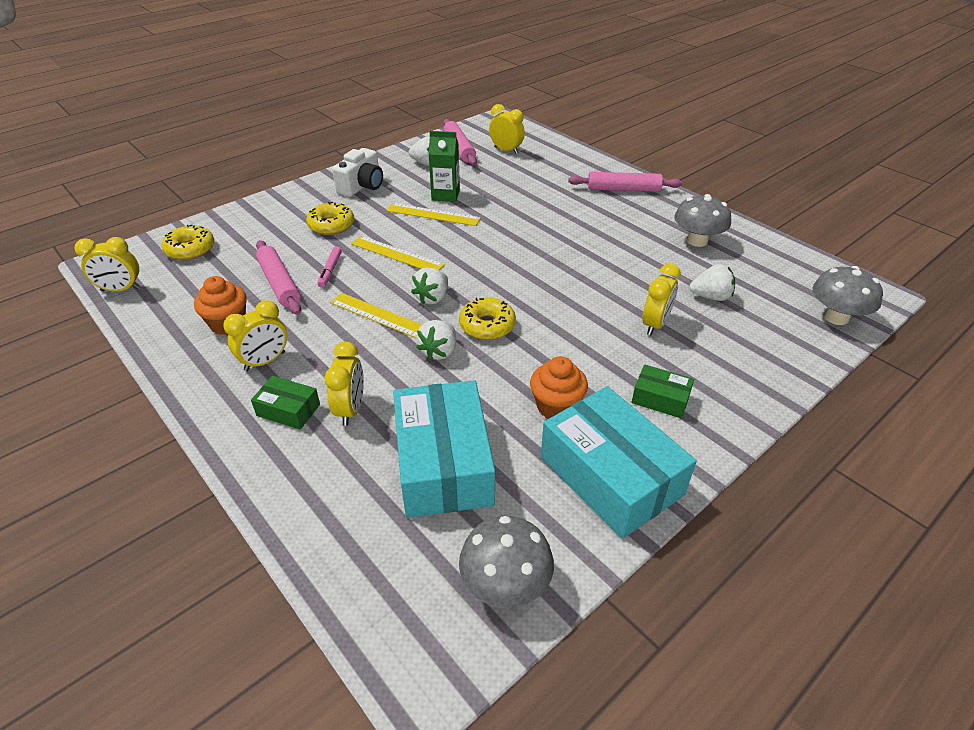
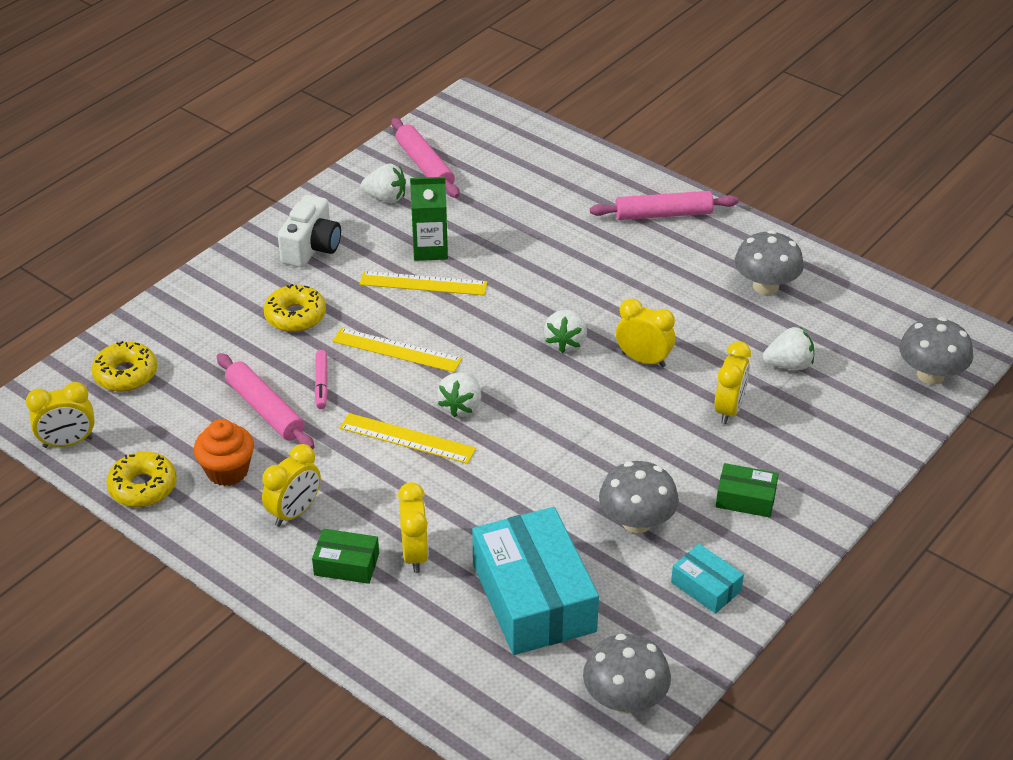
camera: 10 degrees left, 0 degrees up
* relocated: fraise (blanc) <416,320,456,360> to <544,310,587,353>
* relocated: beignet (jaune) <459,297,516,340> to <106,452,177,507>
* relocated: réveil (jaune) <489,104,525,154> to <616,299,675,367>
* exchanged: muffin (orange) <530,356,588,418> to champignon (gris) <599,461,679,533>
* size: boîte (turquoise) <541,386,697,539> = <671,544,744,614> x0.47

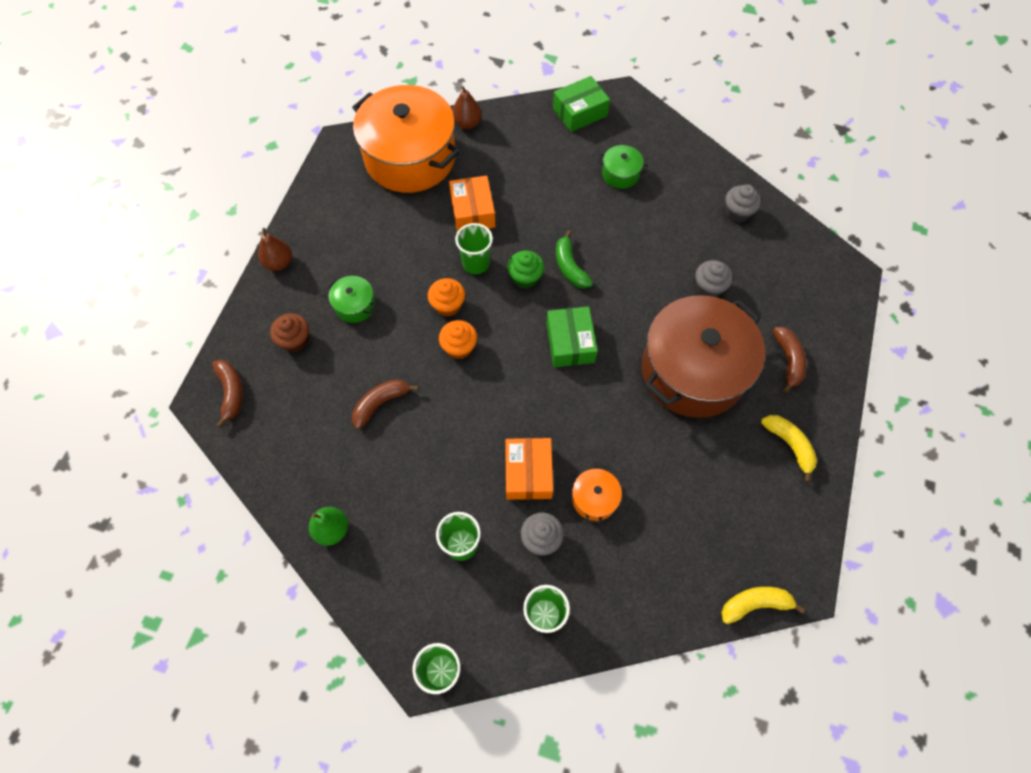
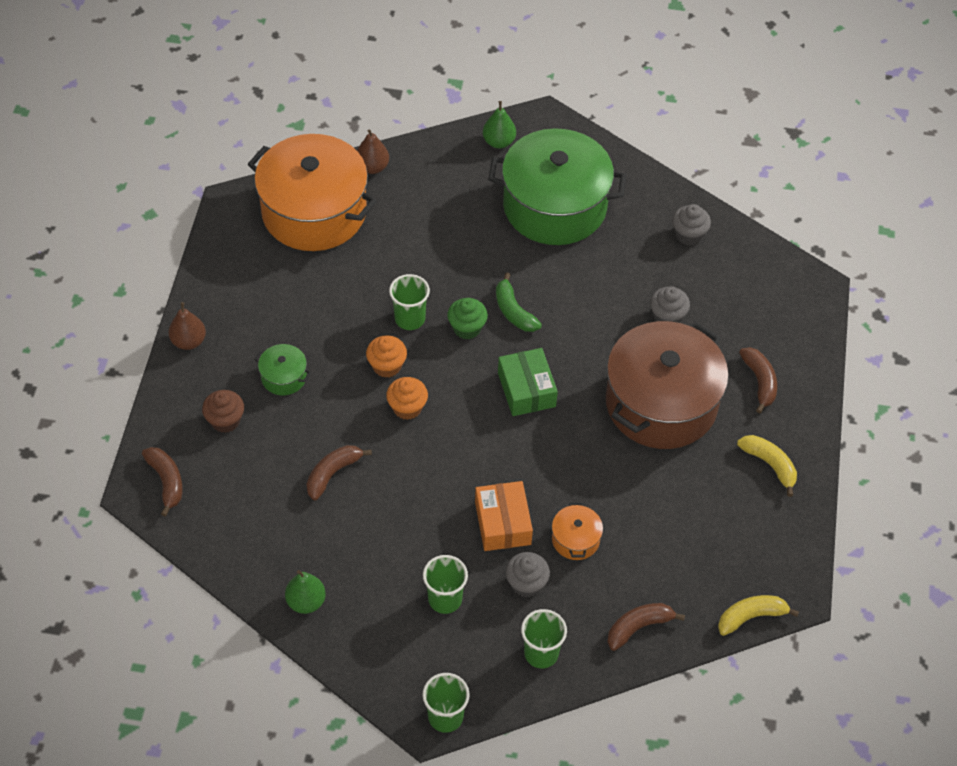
camera: 10 degrees left, 10 degrees down
* missing: boîte (orange) <449,176,496,232>
* exchanged: boîte (vert) <553,76,610,132> to poire (vert) <483,101,516,148>
* size: marmite (vert) <598,145,648,189> = <488,128,626,245> x2.45
* appeared: banane (marron) <607,603,685,651>

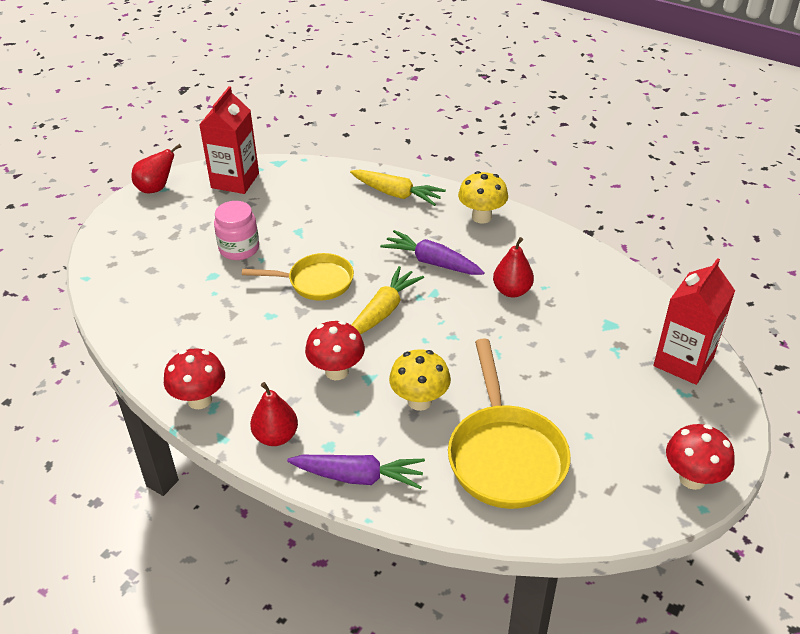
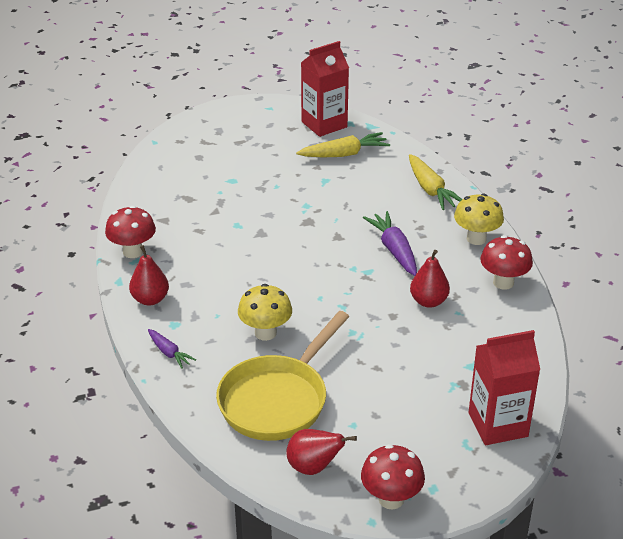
camera: 40 degrees right, 5 degrees down
* relocated: poire (rouge) <132,144,181,193> to <286,429,357,475>
* missing: bocal (rose) <214,201,259,260>
* missing: poêle (jaune) <242,253,354,301>
* size: carotte (violet) <287,455,425,489> = <148,329,196,369> x0.59
* relocated: champignon (rouge) <305,321,365,380> to <480,235,533,290>
* relocated: carotte (jaune) <351,266,424,335> to <296,132,390,157>

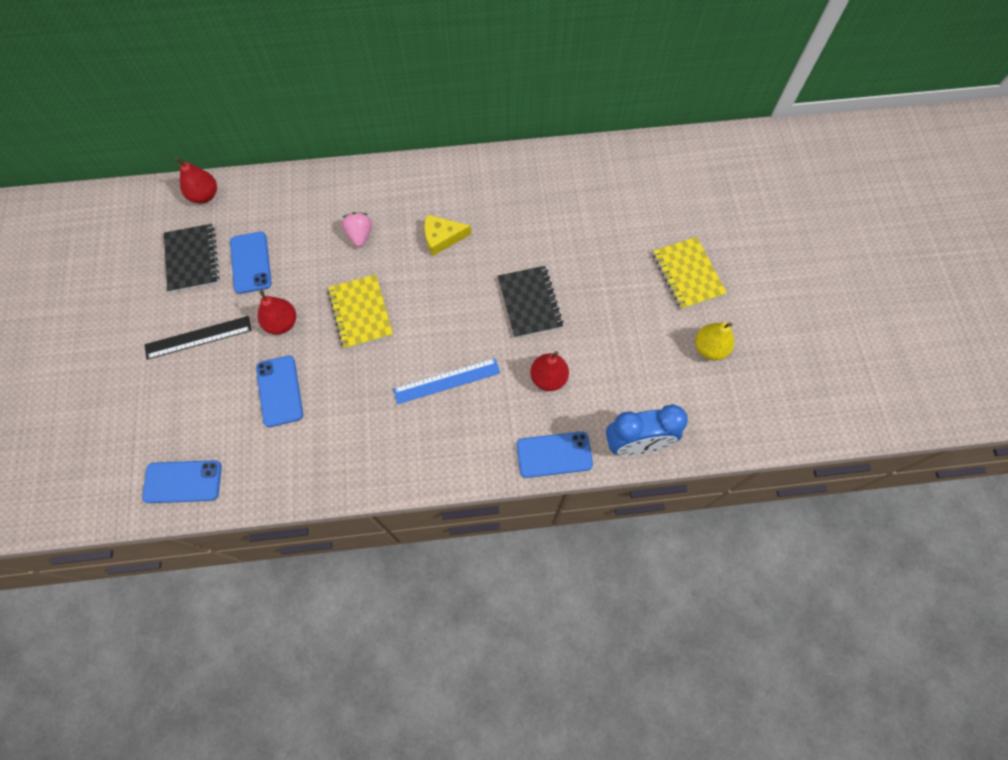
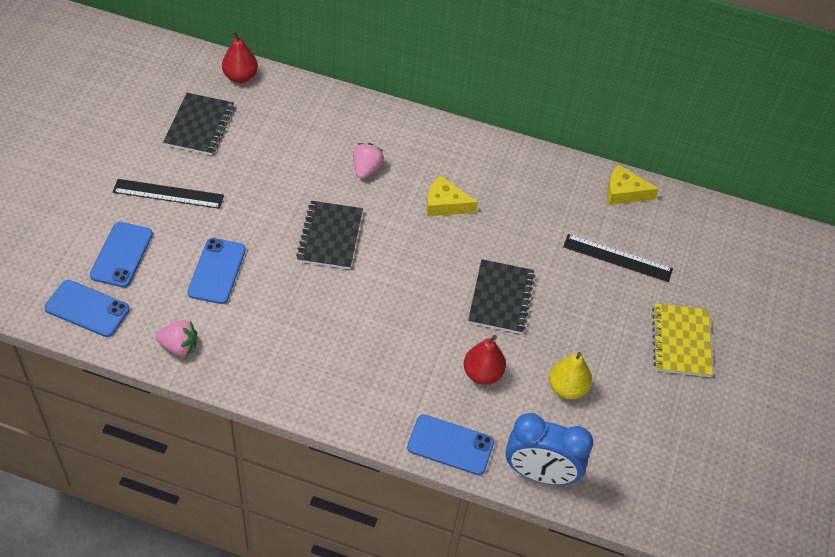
camera: 20 degrees right, 15 degrees down
* relocated: téléphone (bleu) <230,232,272,294> to <90,222,153,287>
* missing: poire (rouge) <258,290,296,335>
* colour: carnet (jaune) <328,274,393,349> to carnet (noir) <296,201,363,269>
* missing: règle (bleu) <393,358,500,404>
* relocated: poire (jaune) <695,322,734,360> to <549,352,592,399>
* appeared: fraise (rose) <155,320,197,356>
* appeared: règle (noir) <563,234,673,282>
* appeared: fromage (jaune) <607,165,659,205>

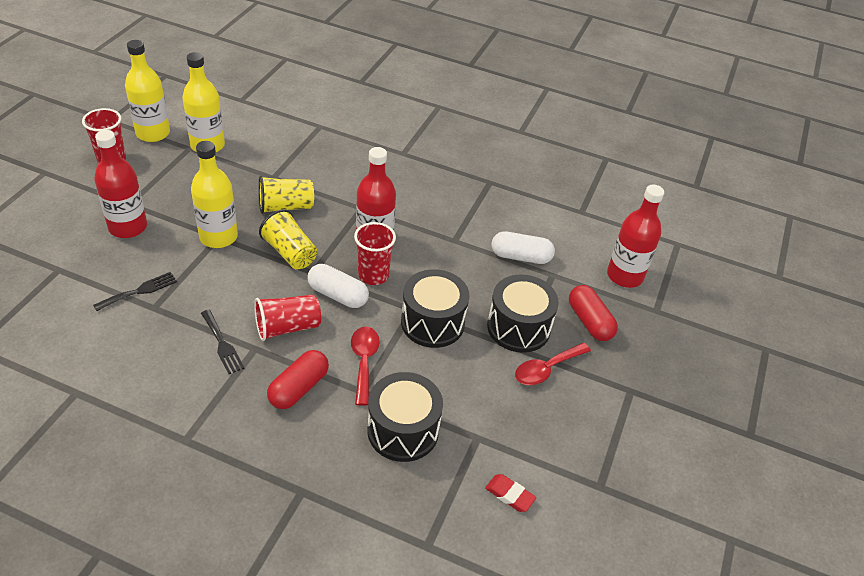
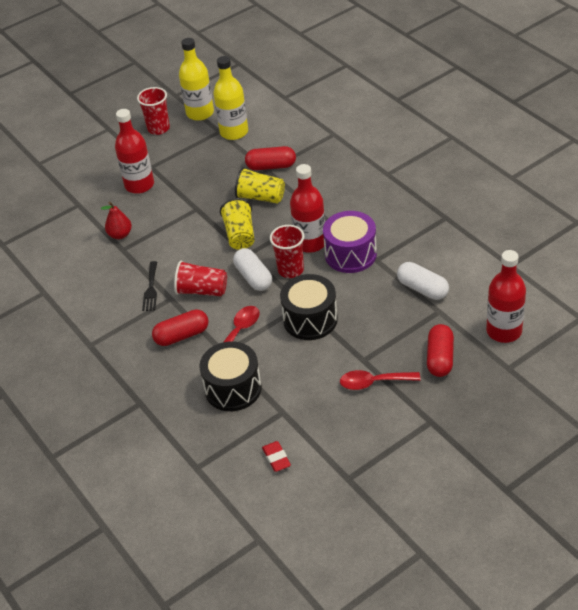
camera: 40 degrees right, 0 degrees up
* exchanged: fourchette (noir) <93,272,177,311> to poire (rouge) <101,202,132,239>
* missing: bouteille (jaune) <191,141,238,248>
* missing: tambour (noir) <487,275,559,353>
* appeared: gélule (rouge) <245,146,296,170>
* appeared: tambour (violet) <323,211,377,273>

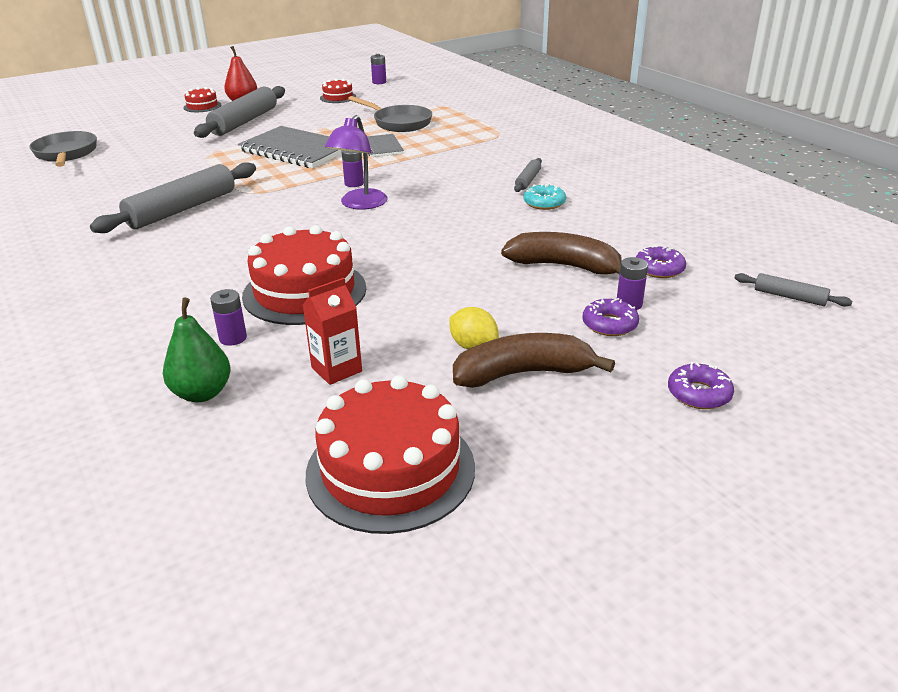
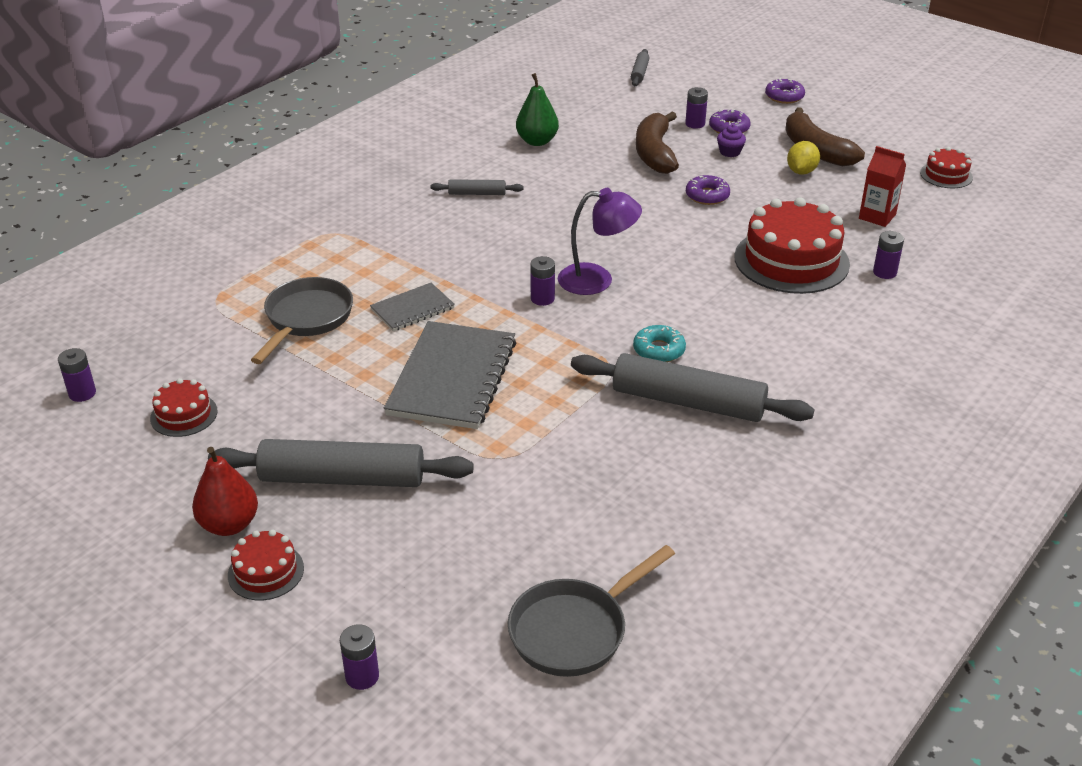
camera: 110 degrees left, 5 degrees up
* relocated: poire (vert) <163,298,231,402> to <516,73,559,146>
* size: gâteau (rouge) <306,375,475,534> = <920,147,973,189> x0.49
* relocated: beignet (turquoise) <523,184,566,210> to <633,325,686,362>
* relocated: beignet (violet) <636,245,686,278> to <686,175,730,205>
* appeared: pile (violet) <340,624,379,690>
* appeared: muffin (violet) <717,125,746,157>

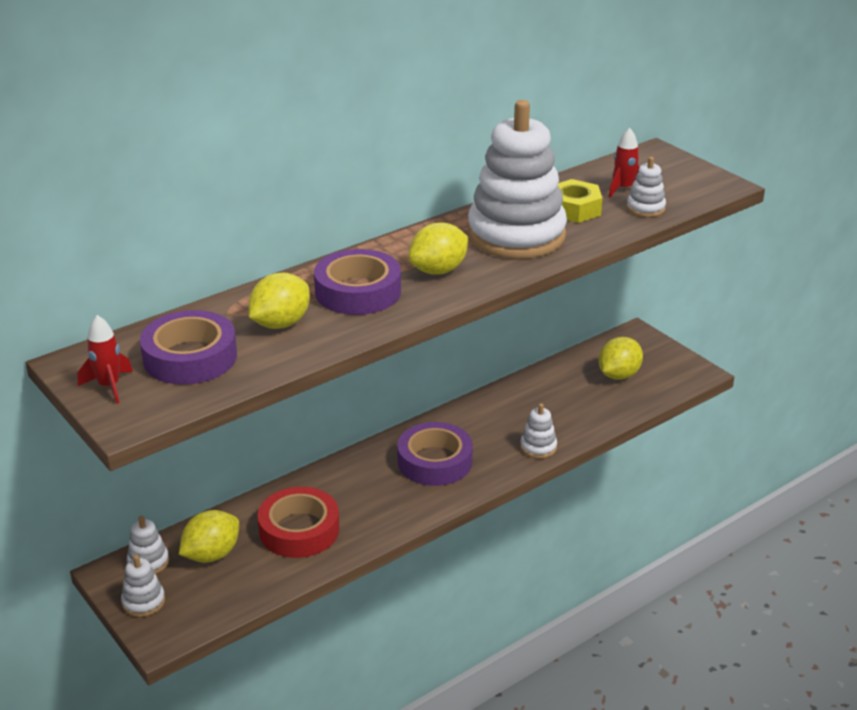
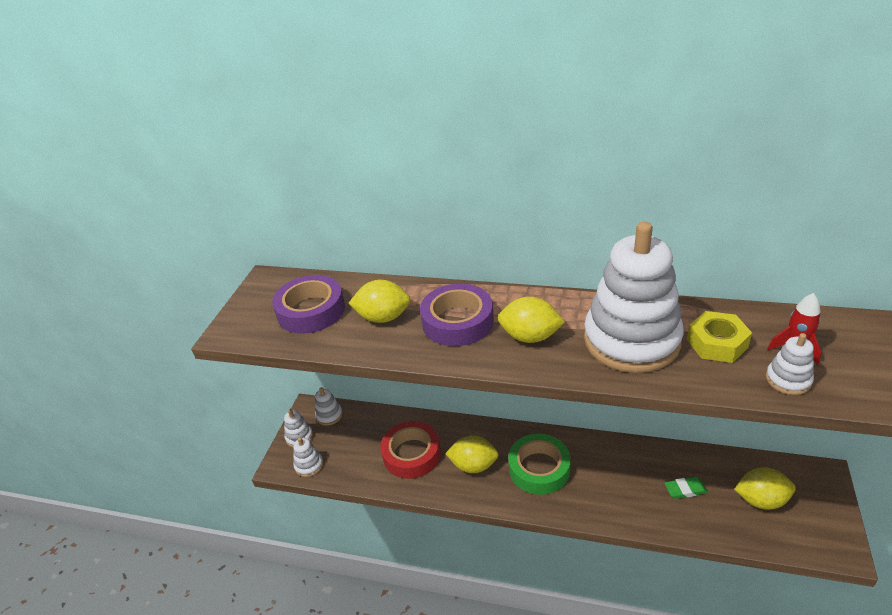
camera: 55 degrees right, 5 degrees up
* missing: fusée (rouge) <77,315,133,404>
* relocated: citron (jaune) <179,510,239,563> to <445,435,499,473>
* colour: ruban adhésif (violet) <397,422,473,486> to ruban adhésif (vert) <508,434,571,495>
* relocated: jouet à empiler (blanc) <520,403,557,459> to <293,437,323,477>
* appeared: gomme (vert) <665,476,708,499>

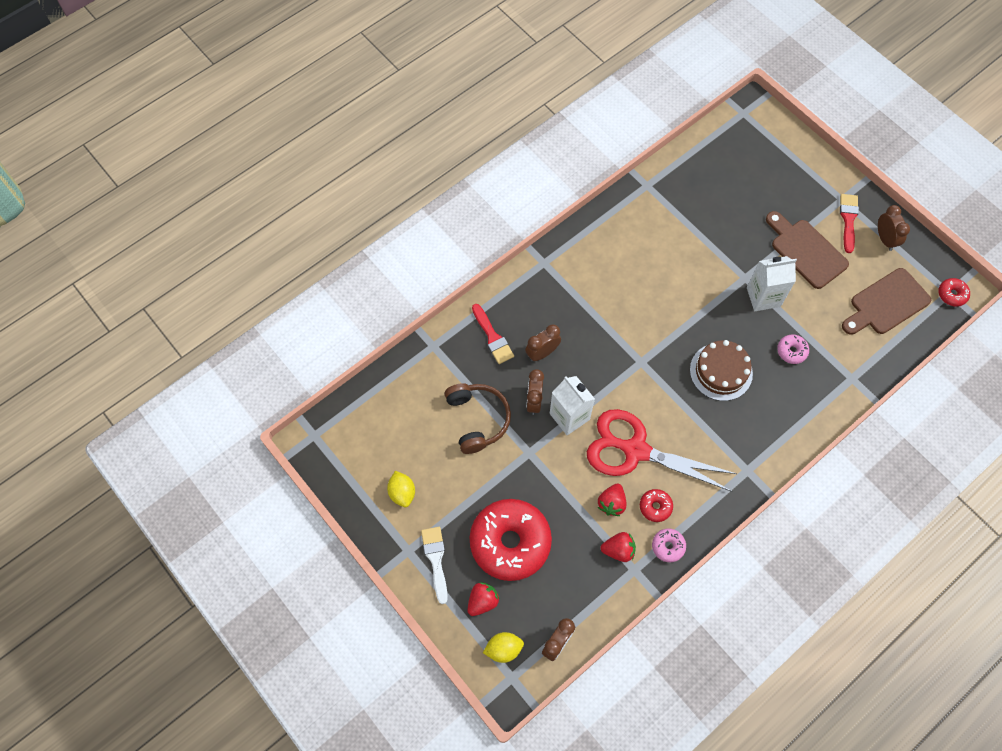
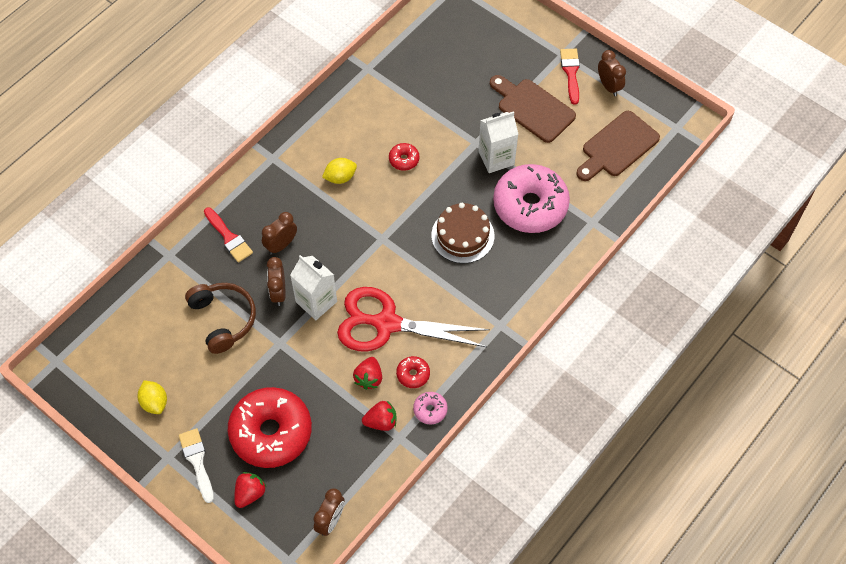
camera: 10 degrees left, 5 degrees down
* relocated: citron (jaune) <483,632,524,663> to <322,158,357,184>
* size: beignet (rose) <777,334,809,364> = <493,164,570,233> x2.41
* relocated: beignet (rouge) <938,278,970,307> to <389,143,420,171>

